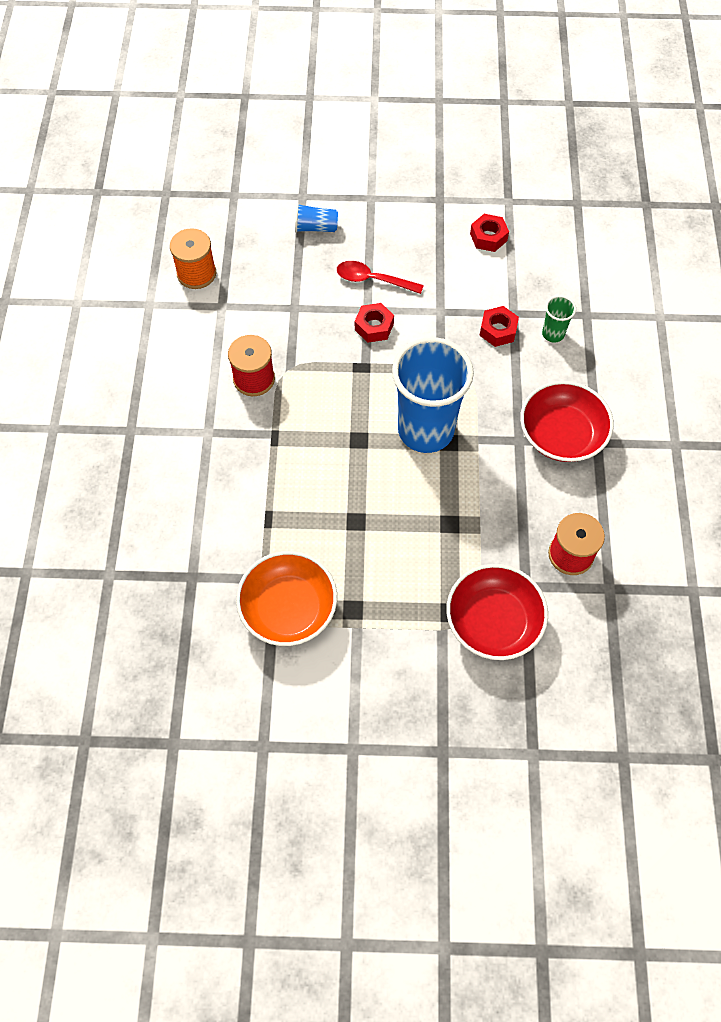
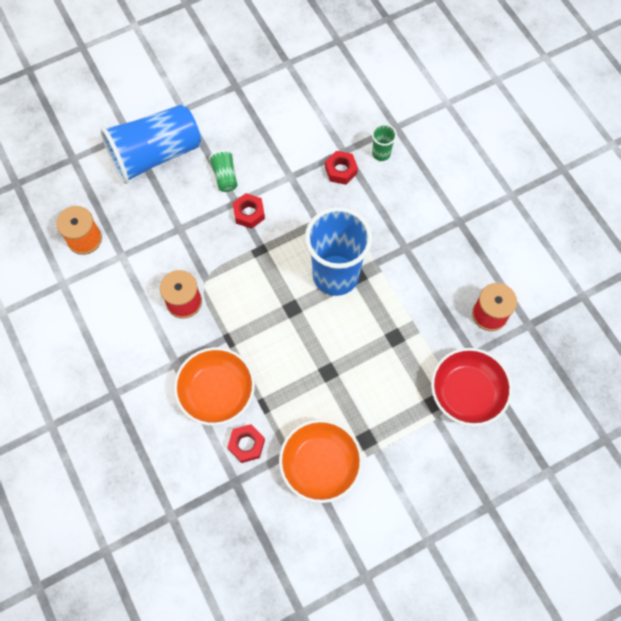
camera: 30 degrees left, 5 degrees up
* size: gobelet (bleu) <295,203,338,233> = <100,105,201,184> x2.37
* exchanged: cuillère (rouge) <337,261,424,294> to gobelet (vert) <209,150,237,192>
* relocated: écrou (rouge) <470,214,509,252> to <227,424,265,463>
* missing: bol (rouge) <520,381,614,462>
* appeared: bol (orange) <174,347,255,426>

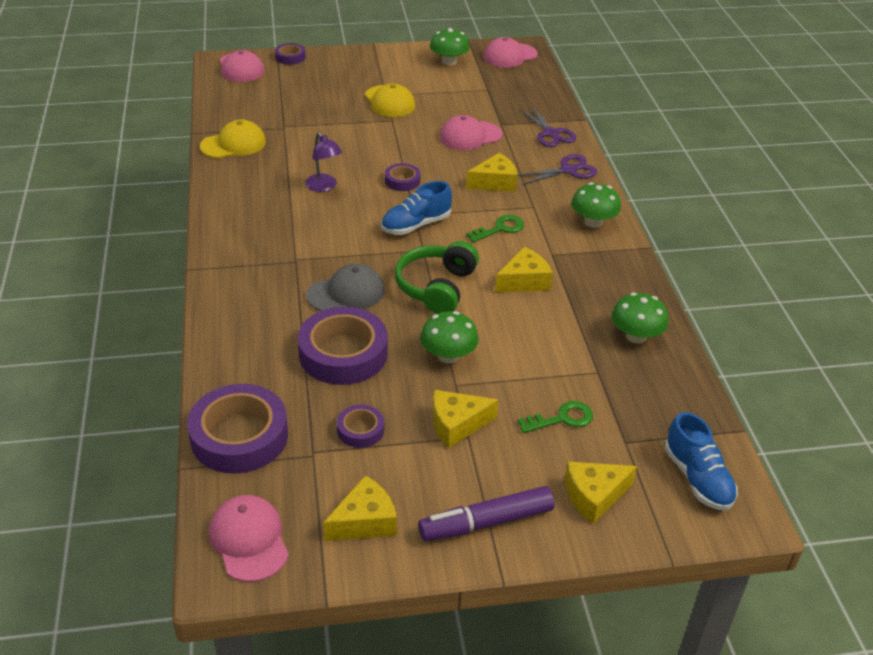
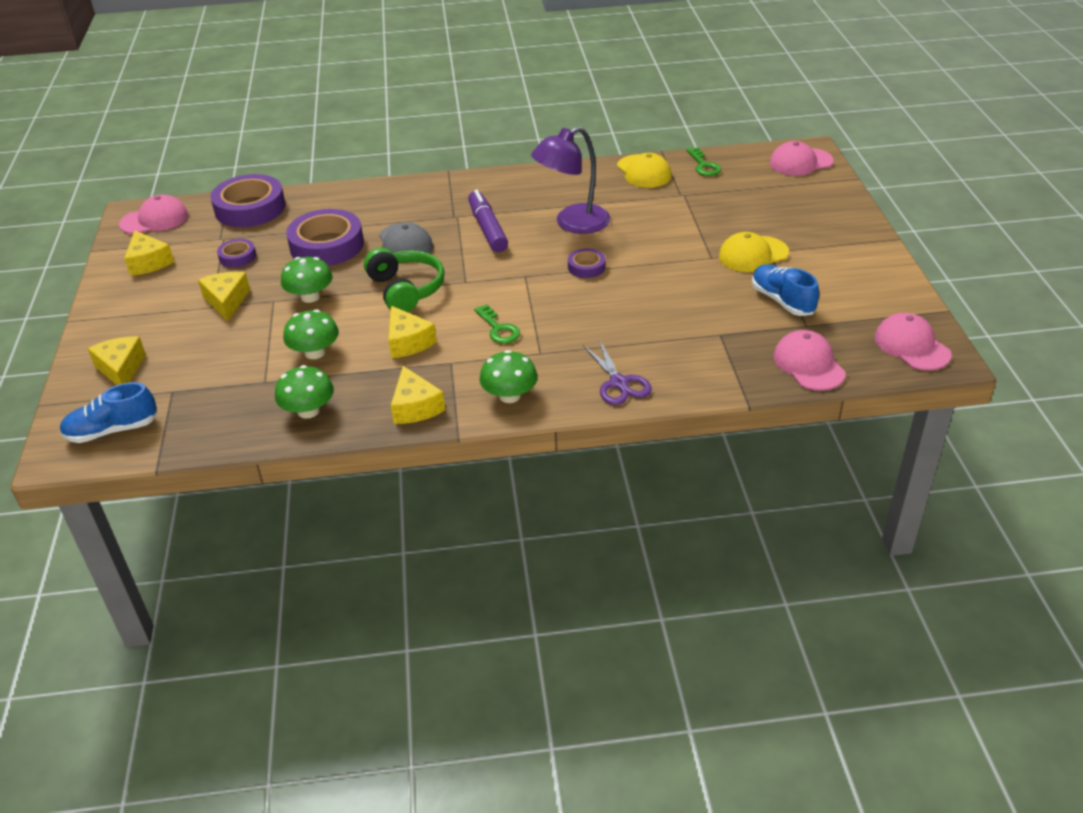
camera: 95 degrees right, 0 degrees up
* missing: ruban adhésif (violet) <275,43,306,65>
* size: lampe (violet) <305,132,342,192> = <531,126,611,234> x1.73
* relocated: chaussure (bleu) <381,181,452,235> to <752,264,819,316>
* spun: casque audio (vert) <395,241,479,314> = <364,248,444,312> 45 degrees clockwise
* relocated: feutre (violet) <418,486,555,541> to <468,189,508,252>
* relocated: champignon (vert) <430,28,470,65> to <283,309,339,359>
* relocated: casquette (rose) <440,115,502,150> to <773,330,846,391>
* relocated: fromage (jaune) <466,153,517,192> to <391,366,445,424>
* relocated: clé (vert) <518,401,593,433> to <686,147,721,176>
* missing: ciseaux (violet) <520,105,577,147>

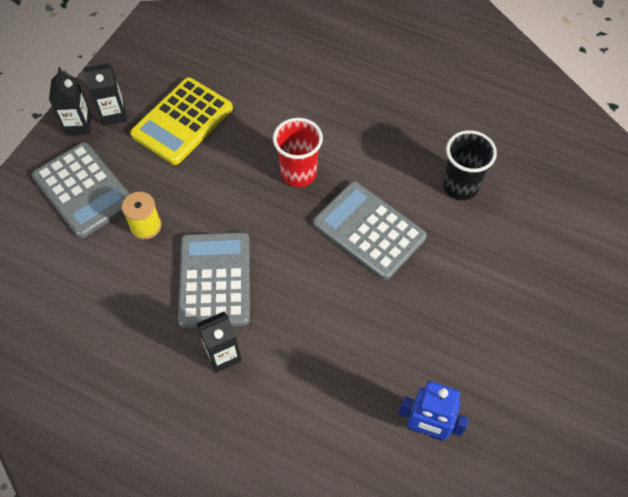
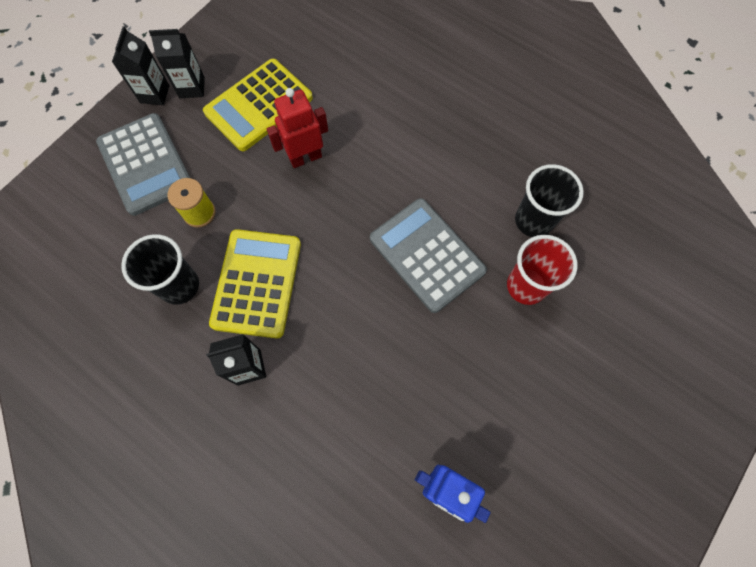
camera: 10 degrees right, 10 degrees up
* colour: calculatrice (gris) <178,232,250,328> to calculatrice (jaune) <209,229,301,339>
* relocated: gobelet (rouge) <273,118,323,187> to <507,235,578,305>
* appeared: gobelet (noir) <121,234,199,305>
* appeared: robot (rouge) <267,88,328,168>

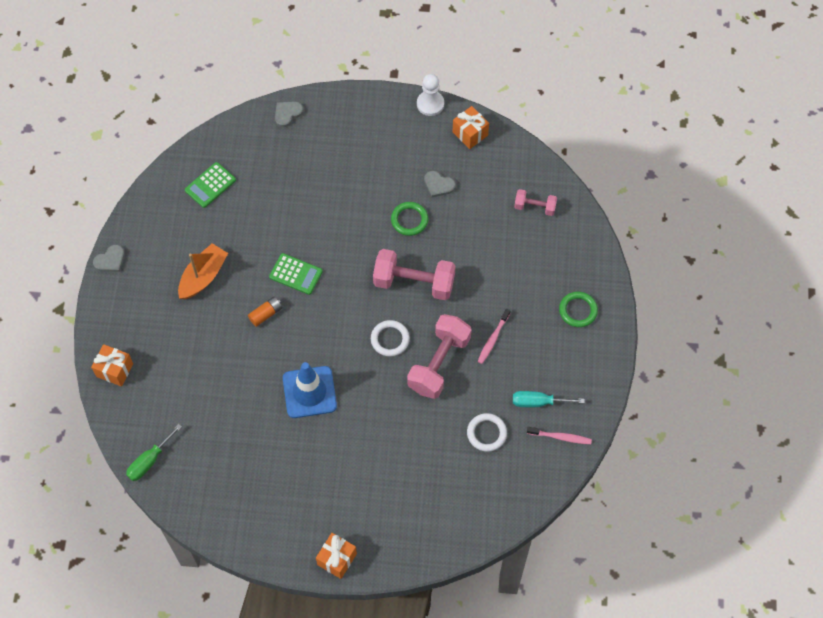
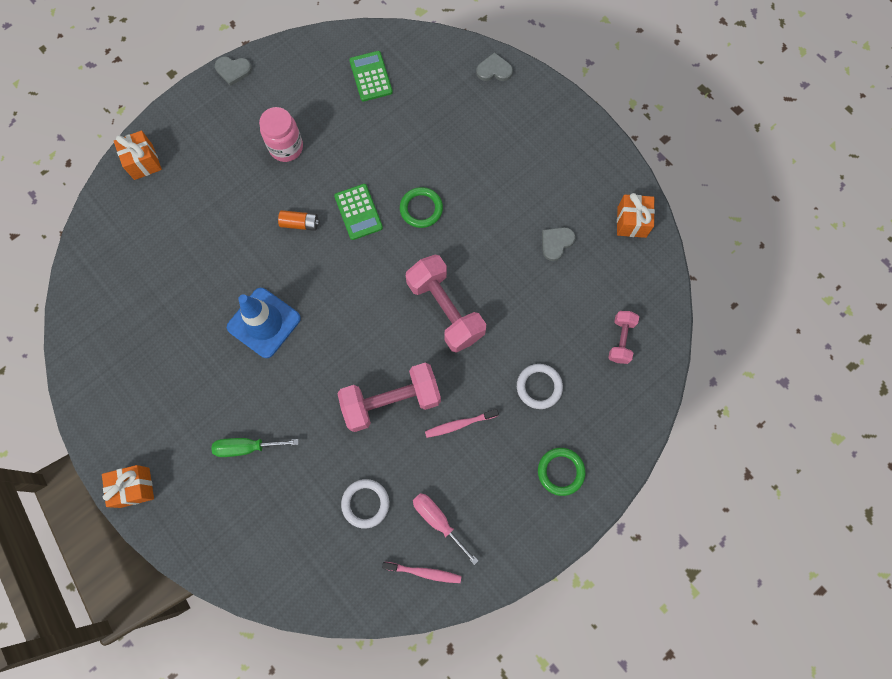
camera: 45 degrees right, 10 degrees up
* relocated: tournevis (vert) <126,424,182,481> to <211,438,299,457>
* exchanged: bateau (orange) <178,243,228,299> to bocal (rose) <259,107,303,162>
* spun: calculatrice (vert) <185,162,236,208> = <349,51,393,101> 75 degrees clockwise
* relocated: anneau (blanc) <371,320,410,357> to <517,364,563,409>
* relocated: anneau (vert) <391,202,428,236> to <400,187,443,228>
* missing: pion (blanc) <417,74,444,116>
* spun: cœur (gris) <424,171,456,197> = <542,227,576,261> 60 degrees clockwise
* colour: tournevis (turquoise) <513,391,585,407> to tournevis (rose) <413,493,478,565>
* spun: haltère (rose) <514,189,557,216> = <608,311,639,364> 45 degrees clockwise
* spun: brosse à dents (rose) <527,427,592,444> = <382,562,462,583> 45 degrees counterclockwise

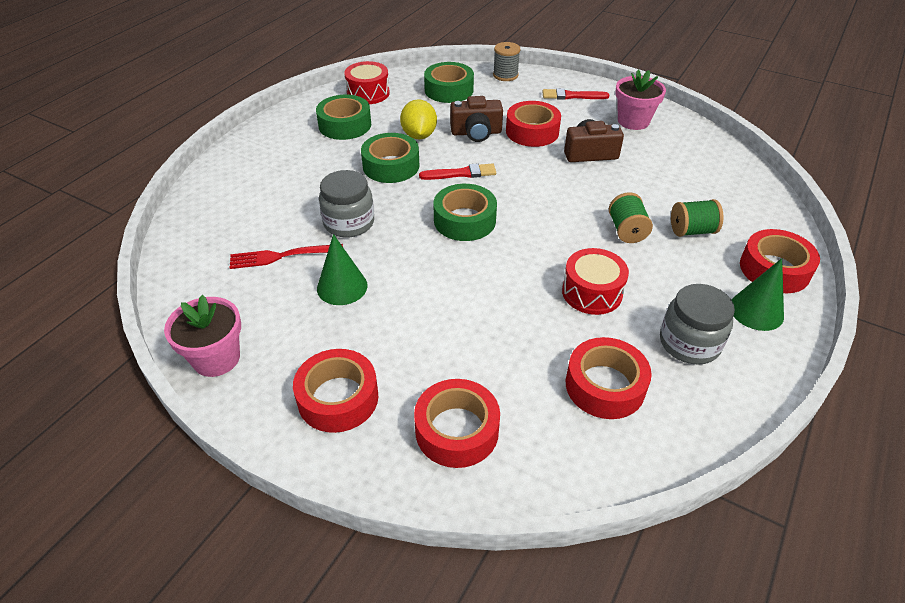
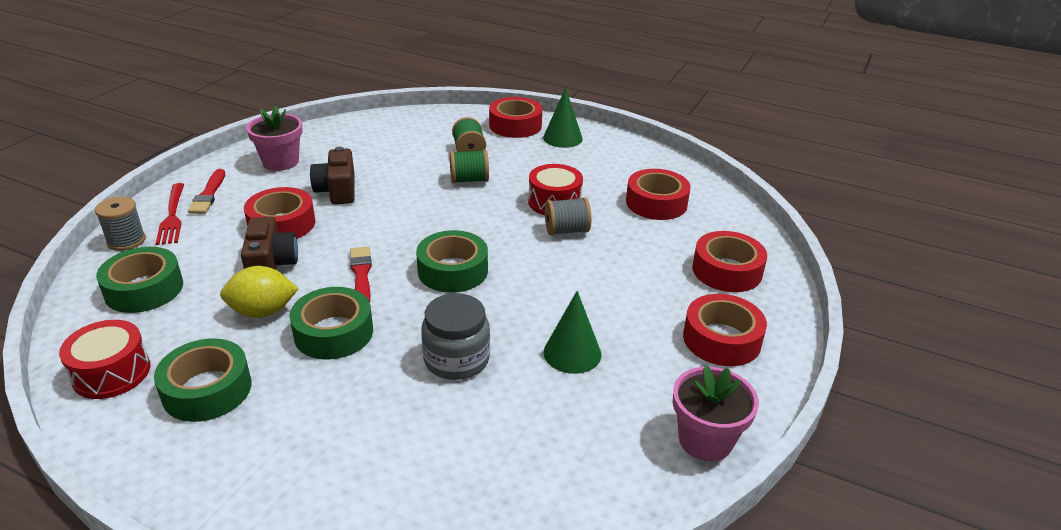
camera: 95 degrees left, 10 degrees down
* relocated: fourchette (rouge) <230,244,343,269> to <156,183,184,245>
* missing: bocal (gris) <660,284,735,365>
* appeared: bobine (gris) <545,197,591,235>

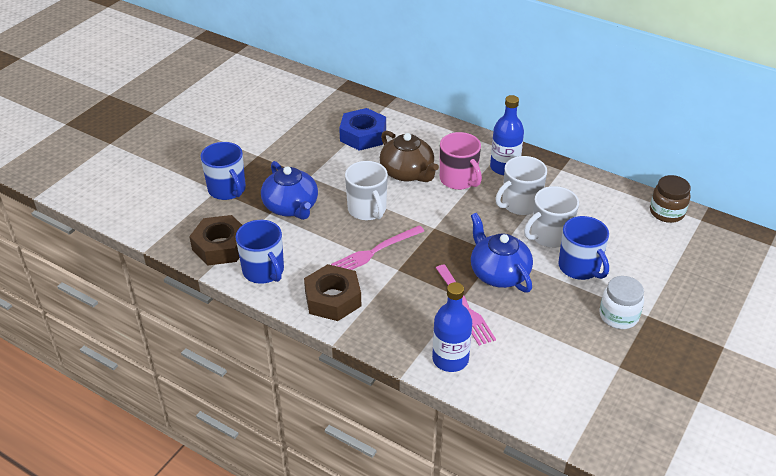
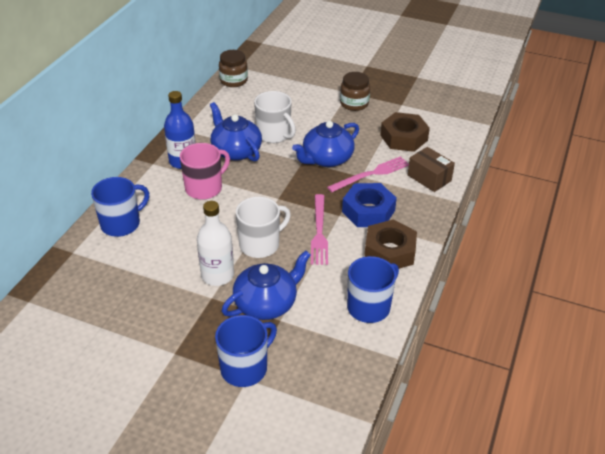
camera: 100 degrees left, 0 degrees up
* relocated: écrou (marron) <189,215,242,266> to <380,112,430,152>
* spun: fourchette (rose) <331,225,424,270> = <311,194,328,265> 45 degrees clockwise
* relocated: écrou (bleu) <339,108,386,151> to <342,183,397,227>
* missing: théière (marron) <380,130,439,182>
* exchanged: bouteille (bleu) <432,282,472,372> to boîte (marron) <408,147,455,192>
* exchanged: tasse (blanc) <495,156,547,215> to théière (bleu) <210,102,262,162>
* relocated: tasse (bleu) <558,216,609,280> to <91,177,149,237>
* colour: bocal (blanc) <600,276,644,329> to bocal (marron) <340,72,370,111>
* appeared: bouteille (blanc) <197,201,234,286>

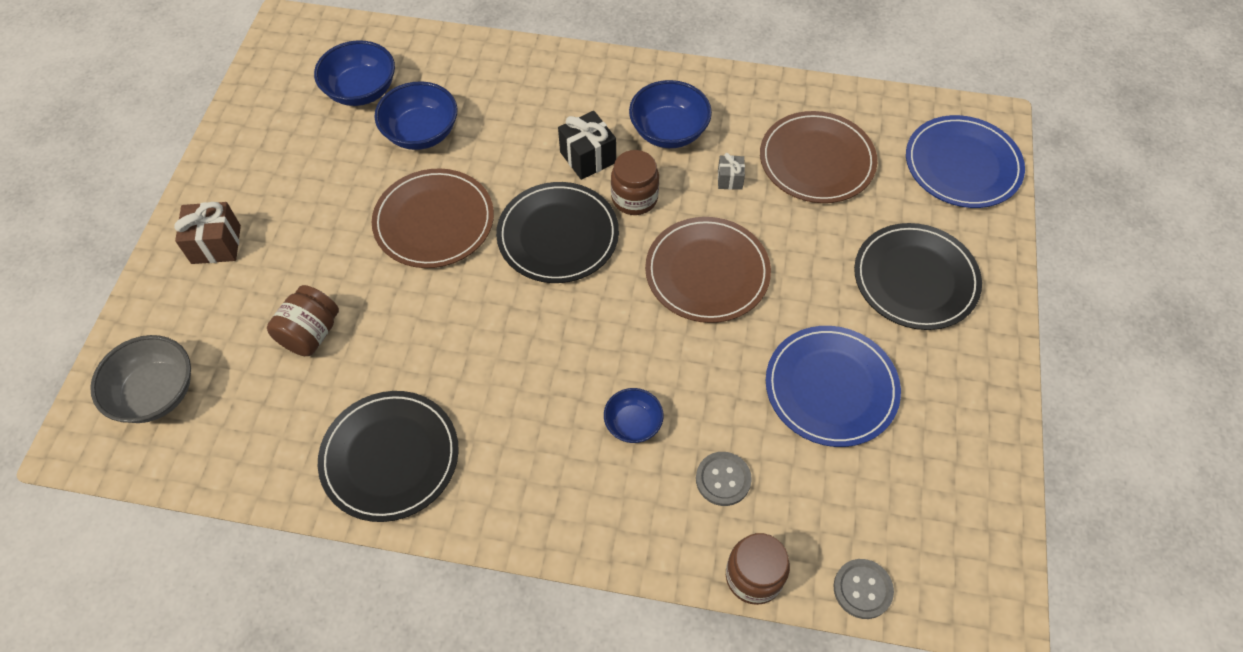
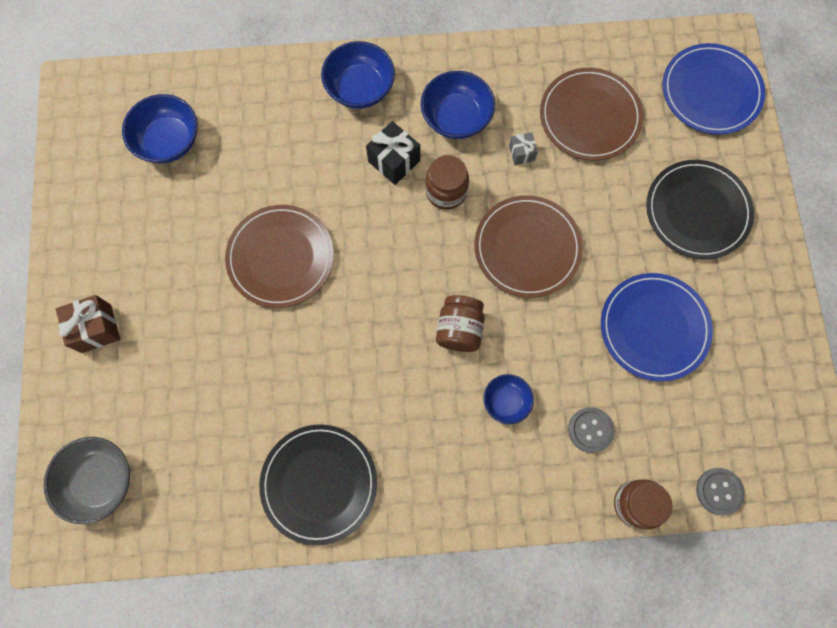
camera: 15 degrees left, 15 degrees up
* relocated: bocal (marron) <267,285,339,356> to <436,295,485,352>
* relocated: bol (bleu) <374,81,458,150> to <321,41,395,109>
* missing: assiette (noir) <496,182,619,283>

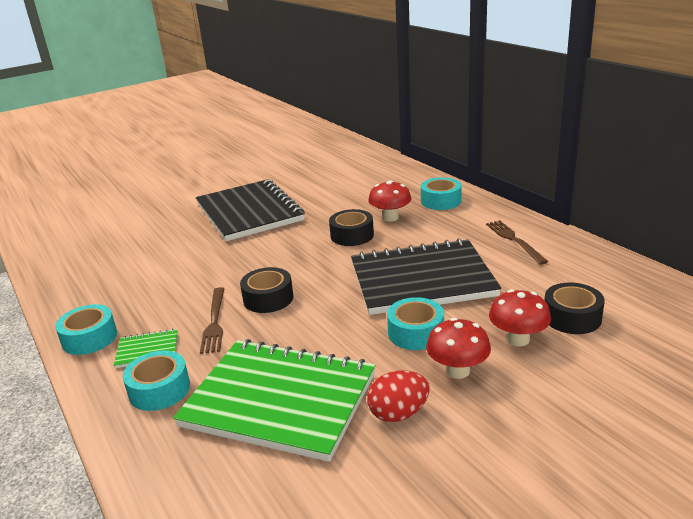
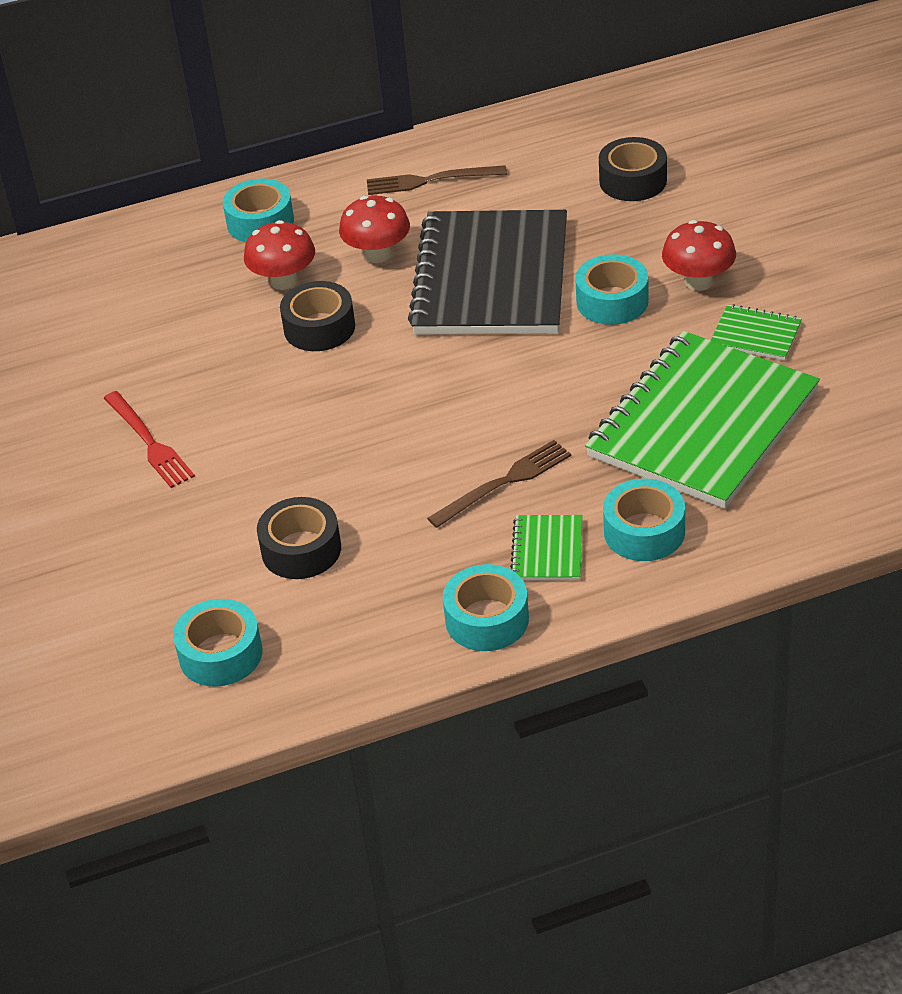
camera: 75 degrees left, 15 degrees up
* exchanged: carnet (noir) <196,179,305,241> to fourchette (rouge) <104,391,195,488>
* spun: fourchette (marron) <200,287,225,354> = <427,440,571,528> 45 degrees counterclockwise
* relocated: ruban adhésif (noir) <240,267,293,313> to <257,497,341,579>
* exchanged: œuf (rouge) <367,370,430,422> to carnet (vert) <711,304,802,360>
* relocated: champignon (rouge) <489,289,551,346> to <339,196,410,263>
* appeared: ruban adhésif (turquoise) <173,599,262,687>

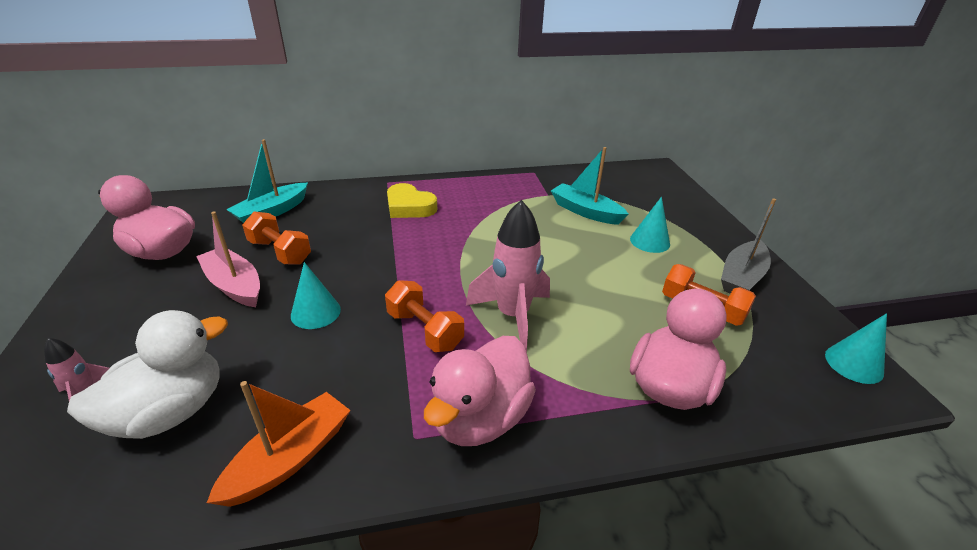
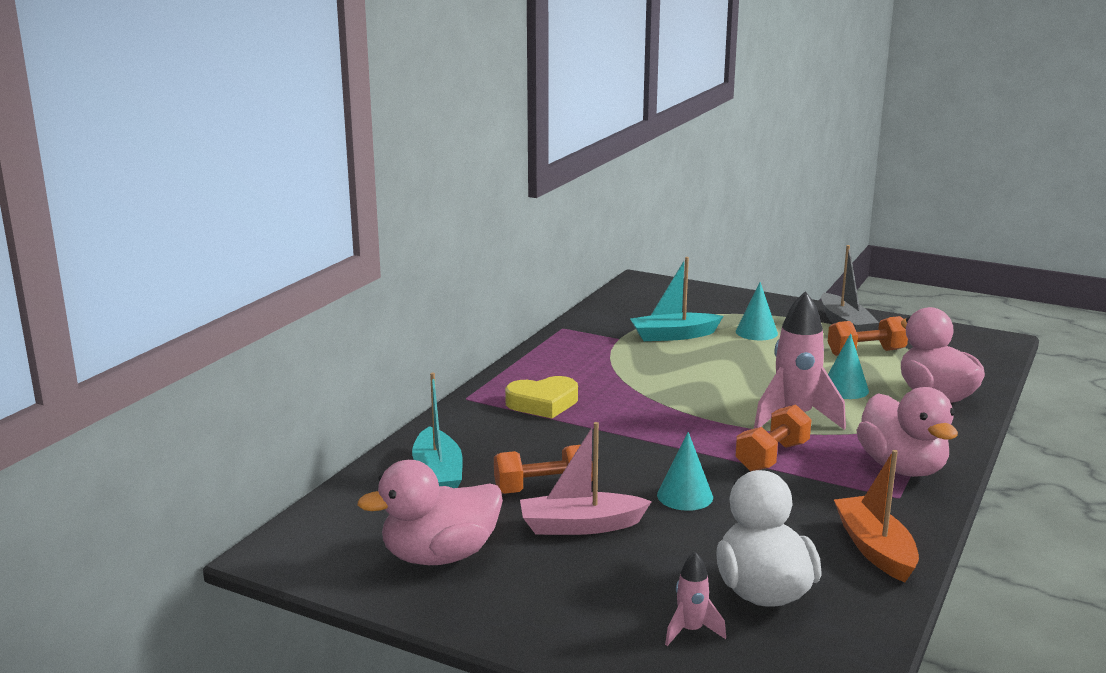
camera: 50 degrees left, 15 degrees down
* spun: haltère (orange) <385,280,464,352> = <735,404,812,471> 45 degrees counterclockwise
* relocated: cône (turquoise) <825,313,887,384> to <828,334,869,399>

